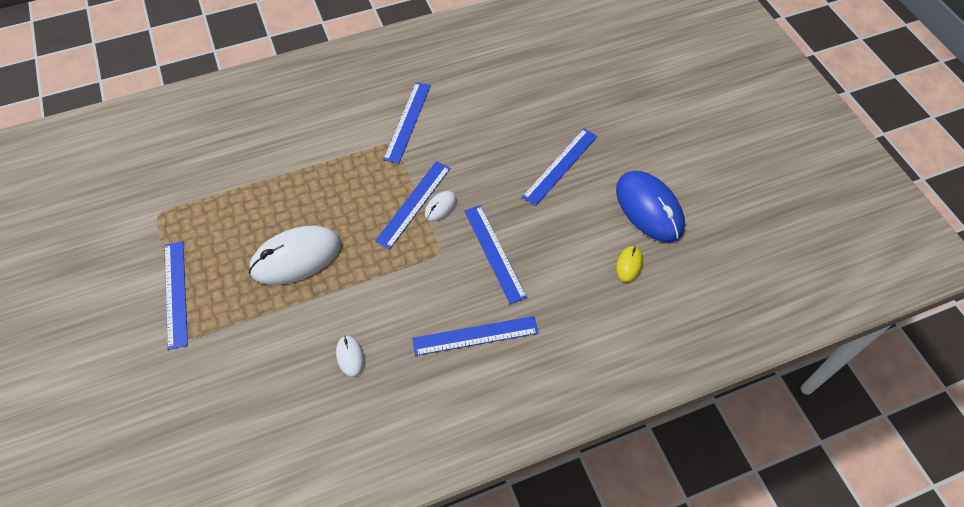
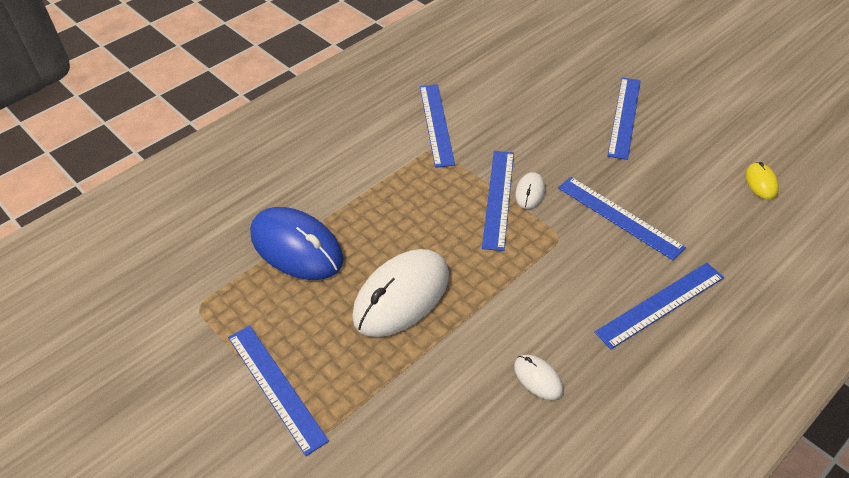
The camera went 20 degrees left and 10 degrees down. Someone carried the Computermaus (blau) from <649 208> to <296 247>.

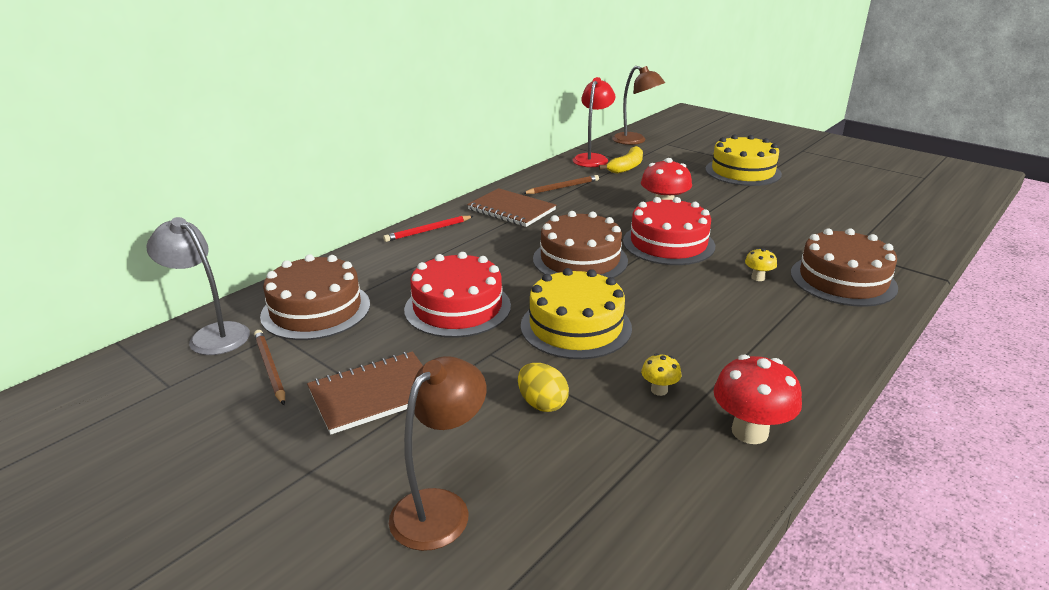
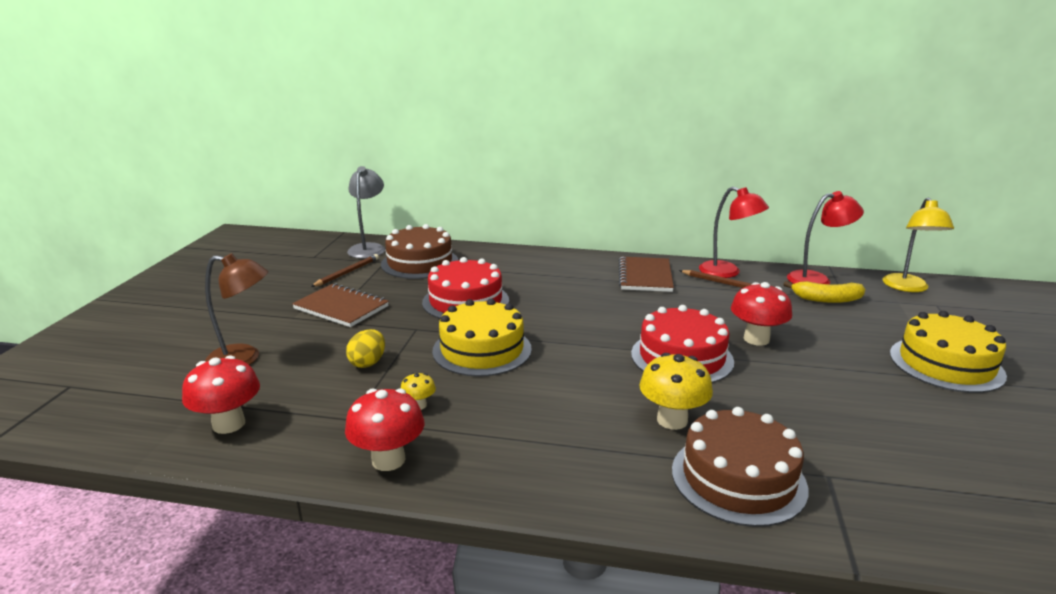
The camera went 60 degrees right and 5 degrees down. Someone took away the Bleistift (rot) at <428 231>. Someone took away the Kuchen (braun) at <580 259>. Someone repainted the Lampe (braun) at <635 141>, which became the Lampe (gelb) at <907 288>. Someone scaled the Pilz (gelb) at <758 278> by 1.95. Someone put down the Pilz (rot) at <229 424>. Someone put down the Lampe (rot) at <727 272>.

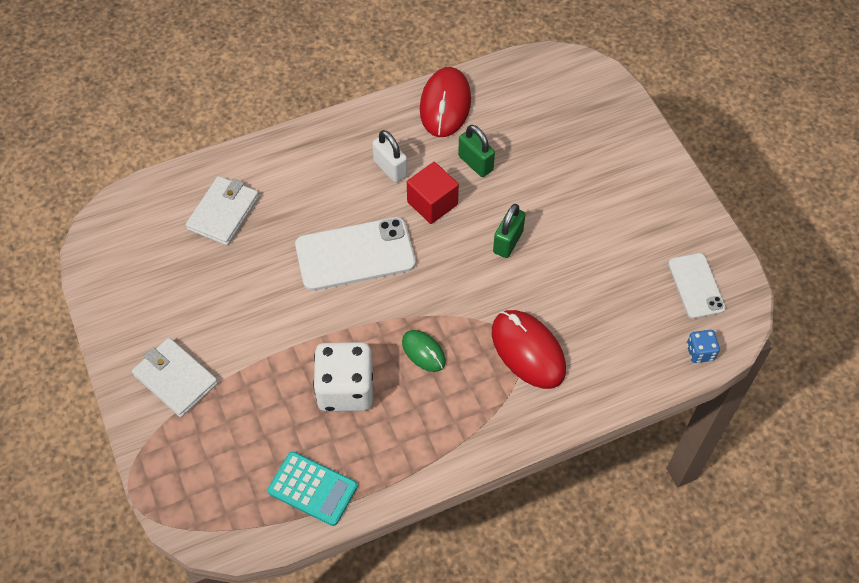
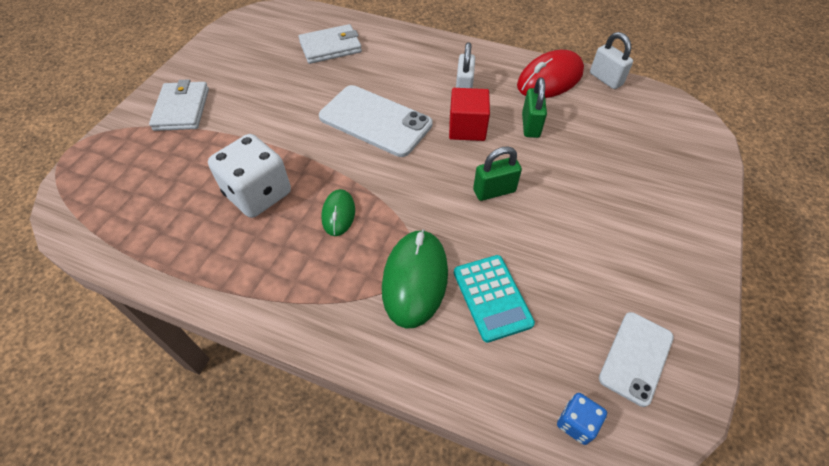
The camera went 45 degrees right and 5 degrees down. Someone carried the Taschenrechner (türkis) from <312 489> to <492 297>. Someone repainted the Computermaus (rot) at <528 351>, which became the Computermaus (grün) at <415 279>. Someone put down the Vorhängeschloss (weiß) at <605 79>.

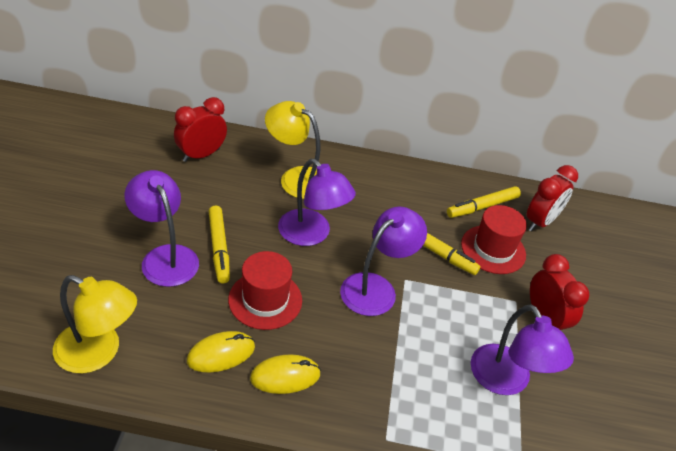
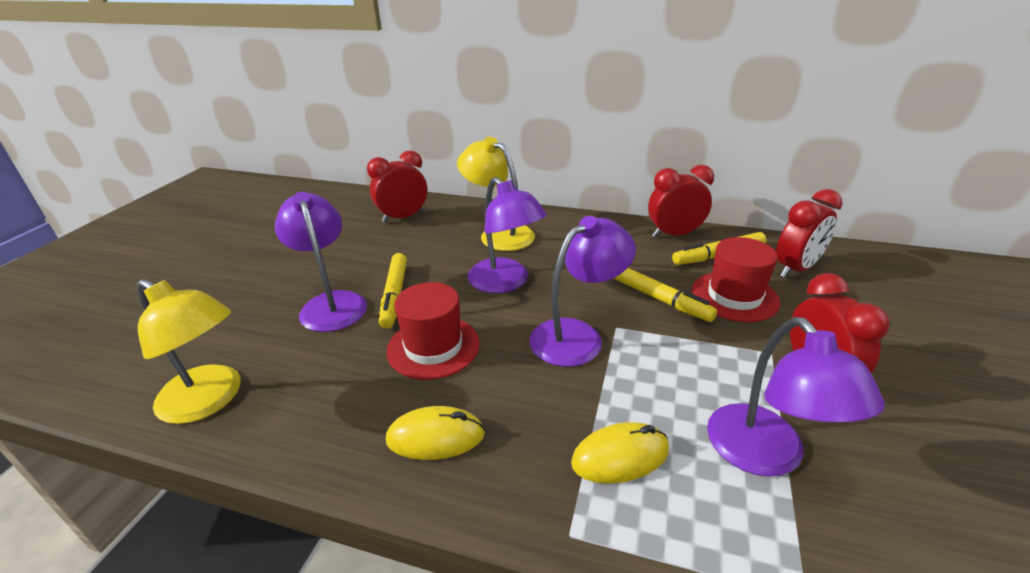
The camera went 15 degrees right and 10 degrees down. Someone carried the Computermaus (gelb) from <221 354> to <620 456>. Someone put down the Wecker (rot) at <674 234>.

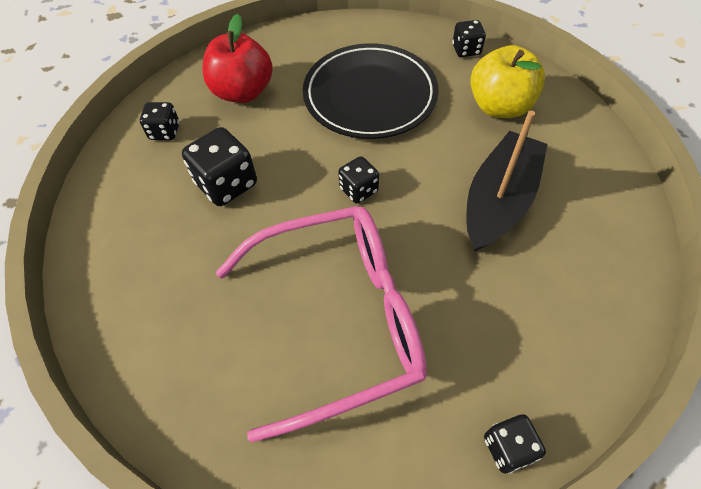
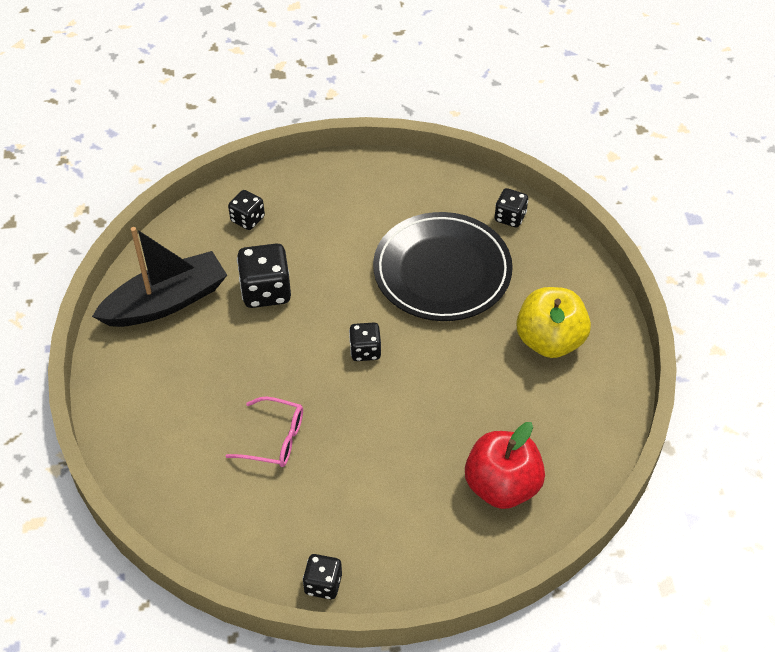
The camera went 30 degrees right and 5 degrees down. Someone carried the Apfel (rot) from <243 92> to <502 486>. Someone scaled the Brille (rosa) at <339 319> by 0.43. Someone carried the Spielwürfel (schwarz) from <466 50> to <510 217>. Someone carried the Boot (schwarz) from <499 200> to <166 302>.

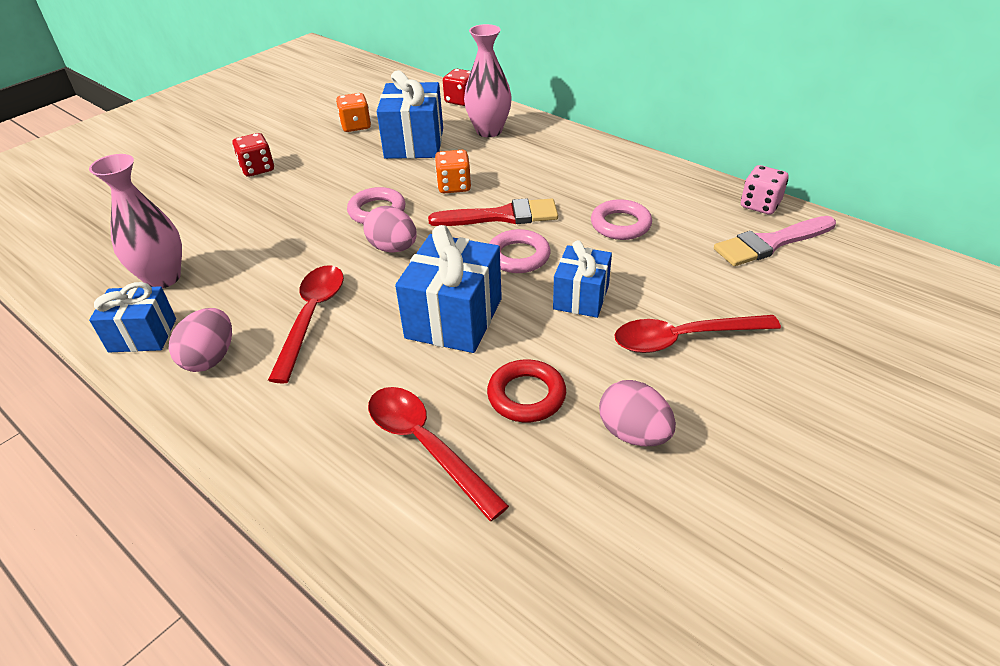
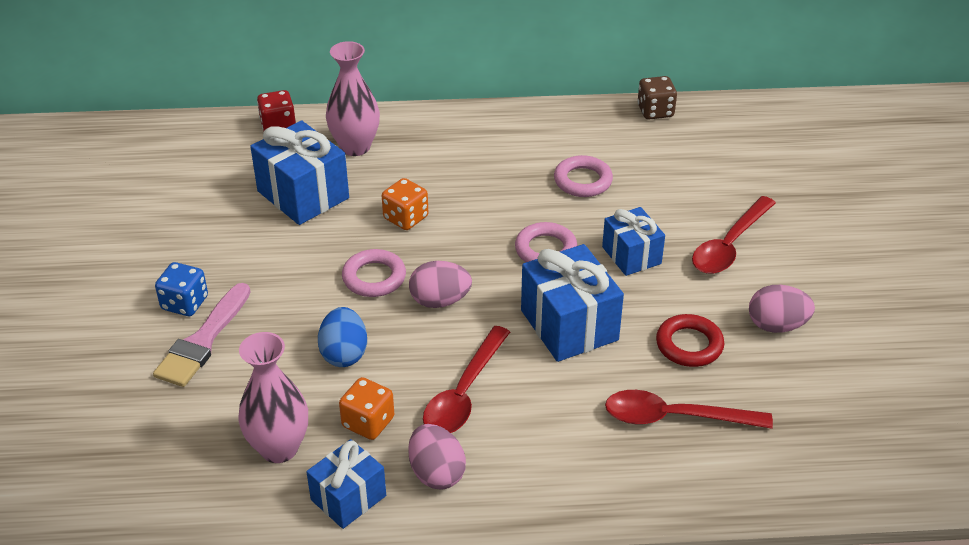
The camera went 45 degrees left and 0 degrees up. Someone repainted the Spielwürfel (rot) at <257 169>, which became the Spielwürfel (blau) at <185 303>. Someone rotated the Löffel (rot) at <312 317> by 120 degrees counterclockwise. Someone carried the Spielwürfel (orange) from <356 126> to <368 422>. Someone took away the Pinsel (rot) at <502 216>. Someone carried the Pinsel (rosa) from <770 243> to <203 341>. Someone repainted the Spielwürfel (rosa) at <760 205>, which became the Spielwürfel (braun) at <655 111>. Someone put down the Ei (blau) at <344 354>.

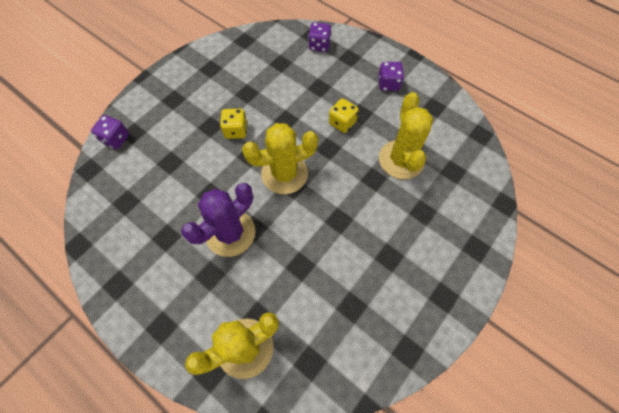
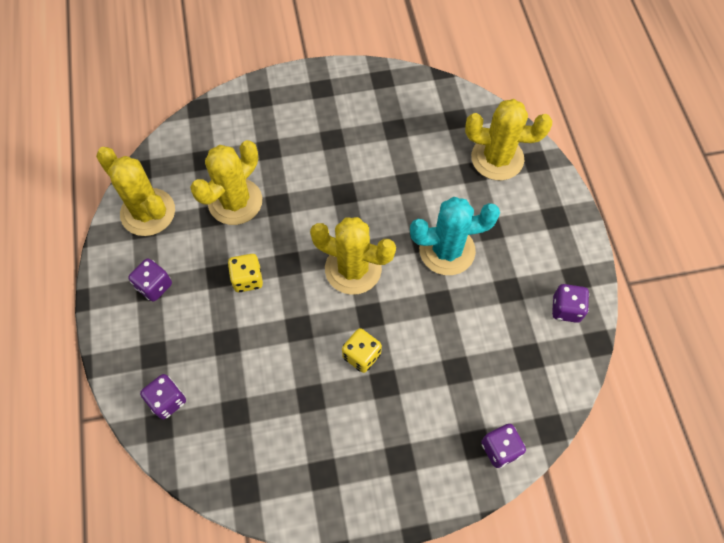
The camera went 140 degrees left and 0 degrees up. Someone repainted the Kaktus (lila) at <230 233>, which became the Kaktus (türkis) at <447 250>. Someone put down the Kaktus (gelb) at <148 212>. Someone put down the Spielwürfel (lila) at <566 309>.

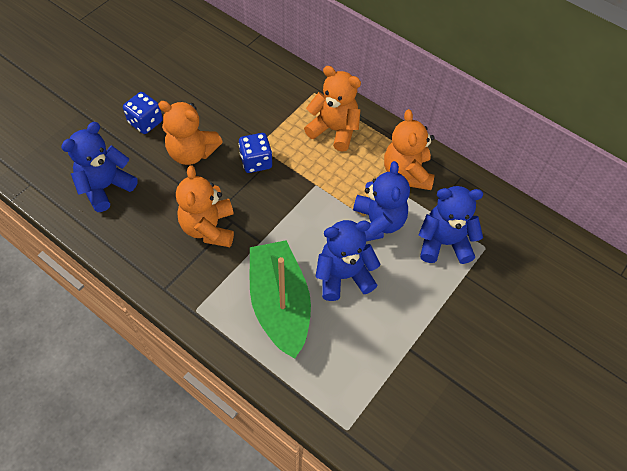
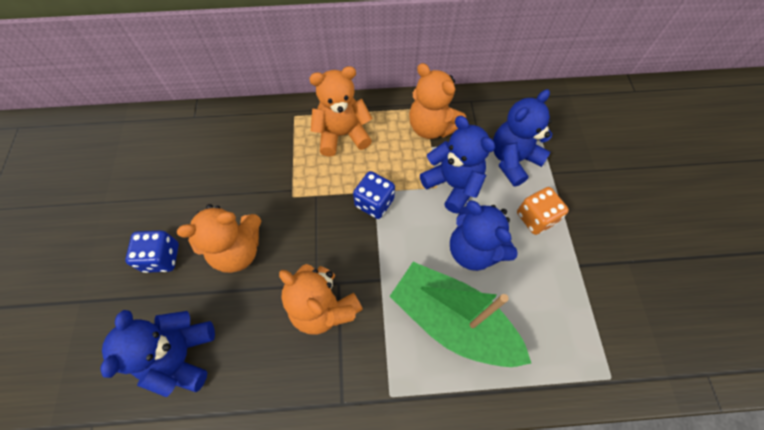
The camera went 40 degrees left and 5 degrees up. Someone carried the Spielwürfel (blau) from <256 161> to <374 203>. Someone rotated the Teddybär (blau) at <343 276> by 75 degrees counterclockwise. Someone put down the Spielwürfel (orange) at <535 218>.

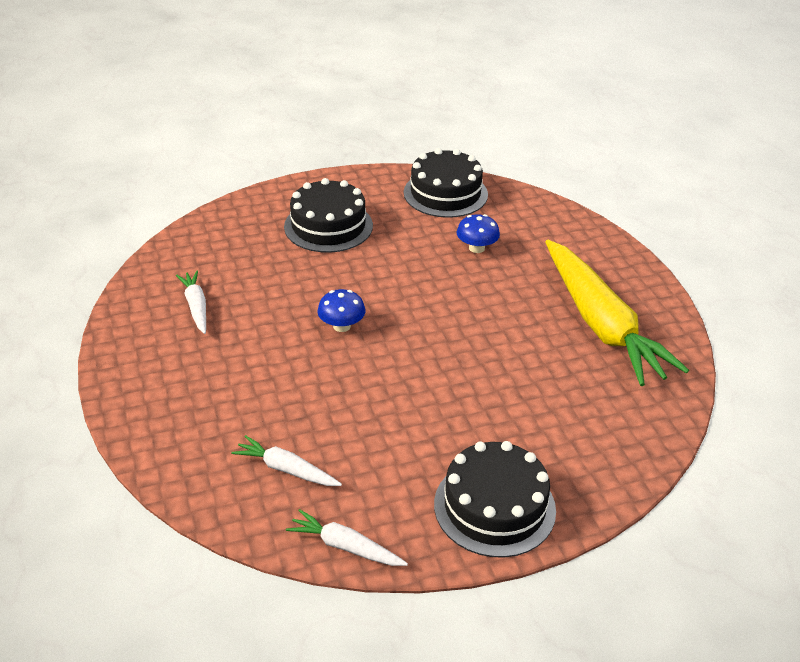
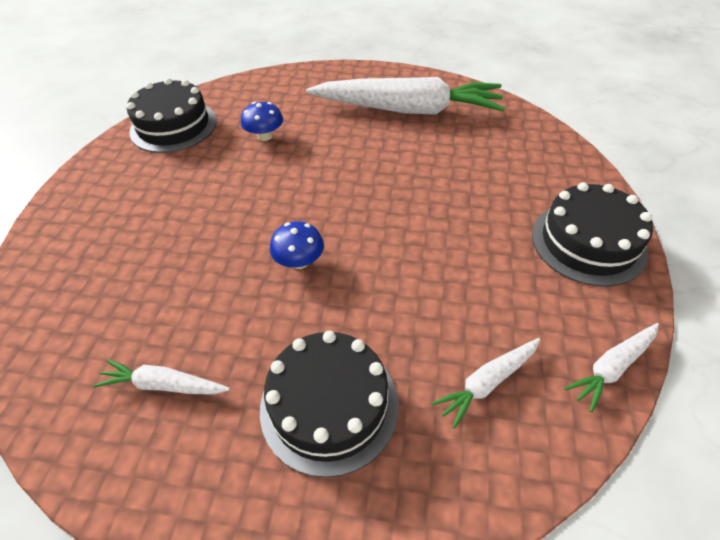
The camera went 60 degrees left and 10 degrees up. Someone carried the Kuchen (schwarz) from <328 226> to <329 405>. Someone repainted the Karotte (gelb) at <601 324>, which became the Karotte (weiß) at <408 110>.

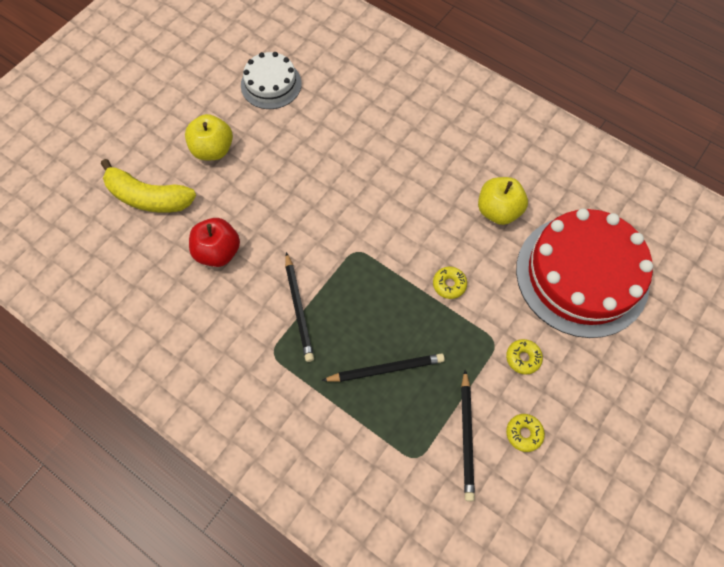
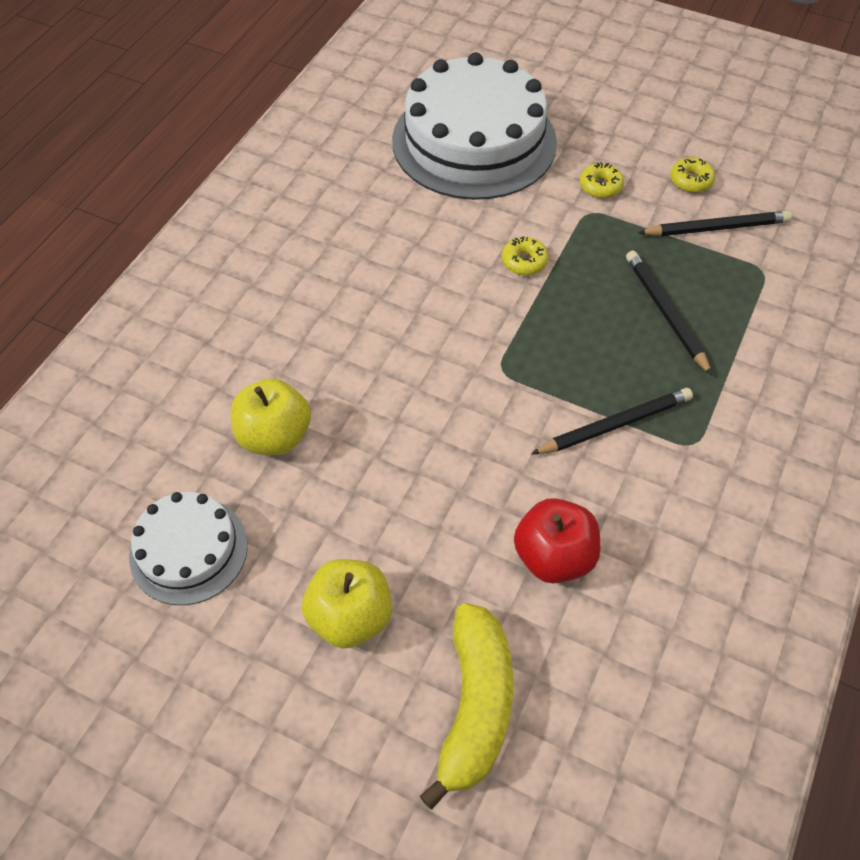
The camera went 100 degrees left and 10 degrees down. Someone carried the Apfel (gelb) from <498 211> to <274 436>. Someone repainted the Kuchen (rot) at <582 275>, which became the Kuchen (weiß) at <474 141>.

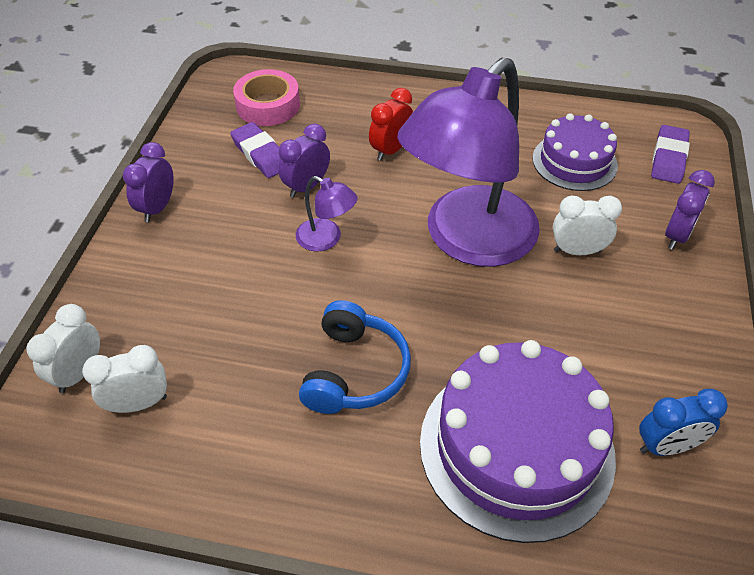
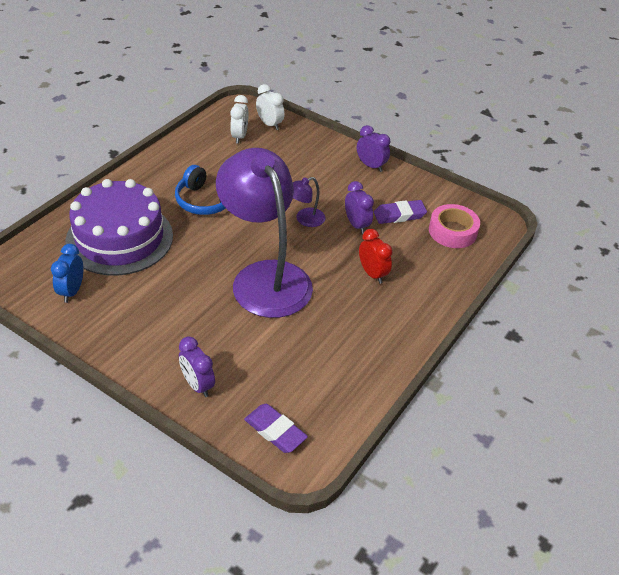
The camera went 110 degrees right and 5 degrees down. Someone took away the Kuchen (lila) at <574 162>. Someone took away the Wecker (weiß) at <577 251>.

